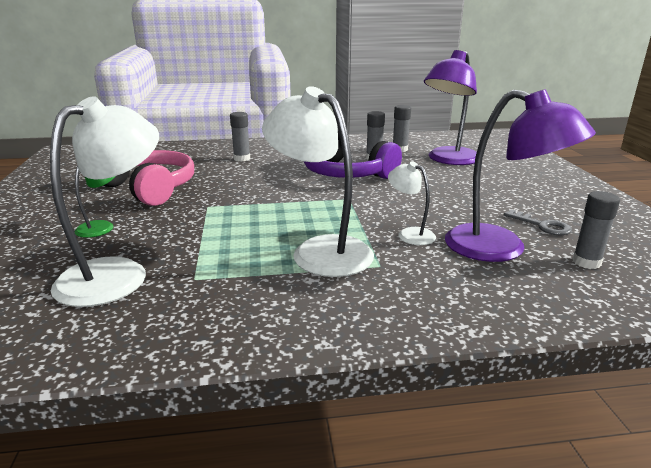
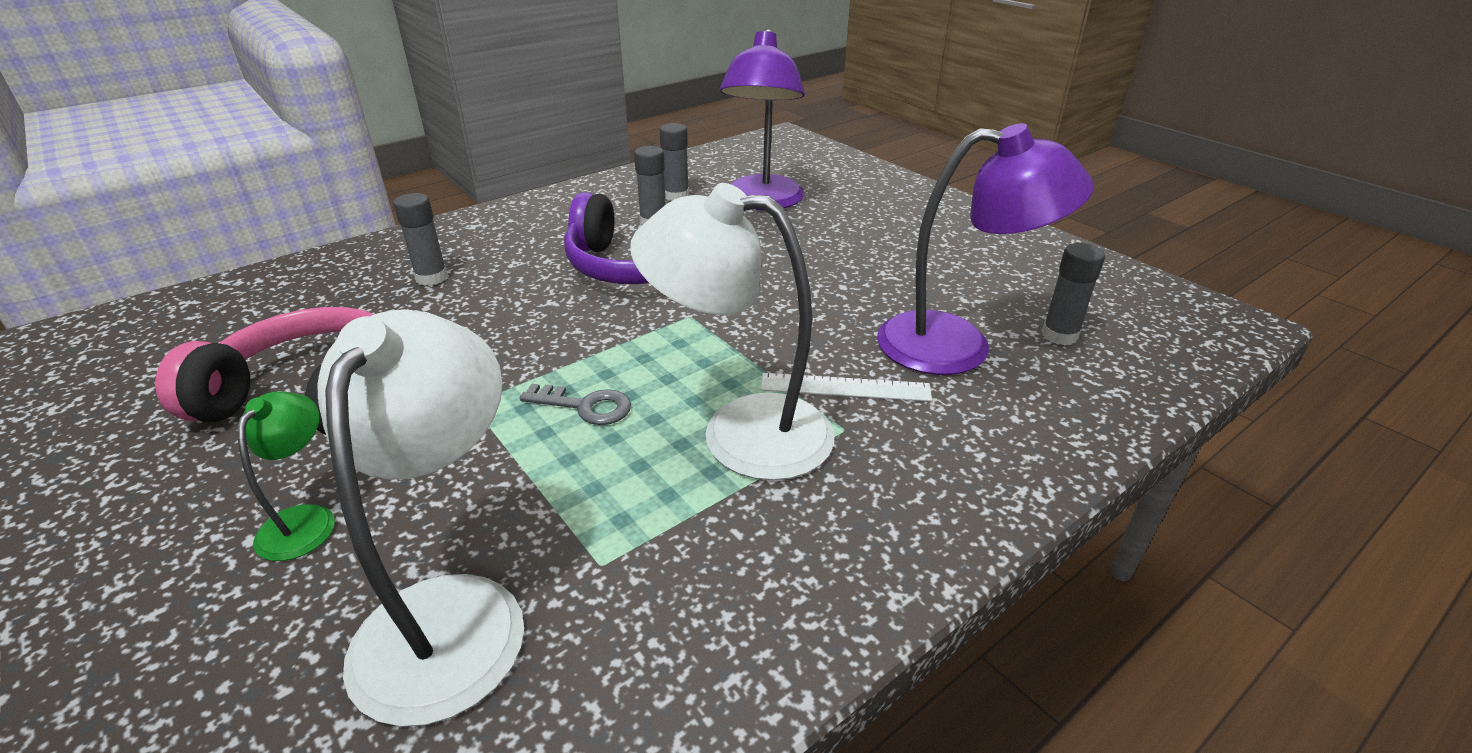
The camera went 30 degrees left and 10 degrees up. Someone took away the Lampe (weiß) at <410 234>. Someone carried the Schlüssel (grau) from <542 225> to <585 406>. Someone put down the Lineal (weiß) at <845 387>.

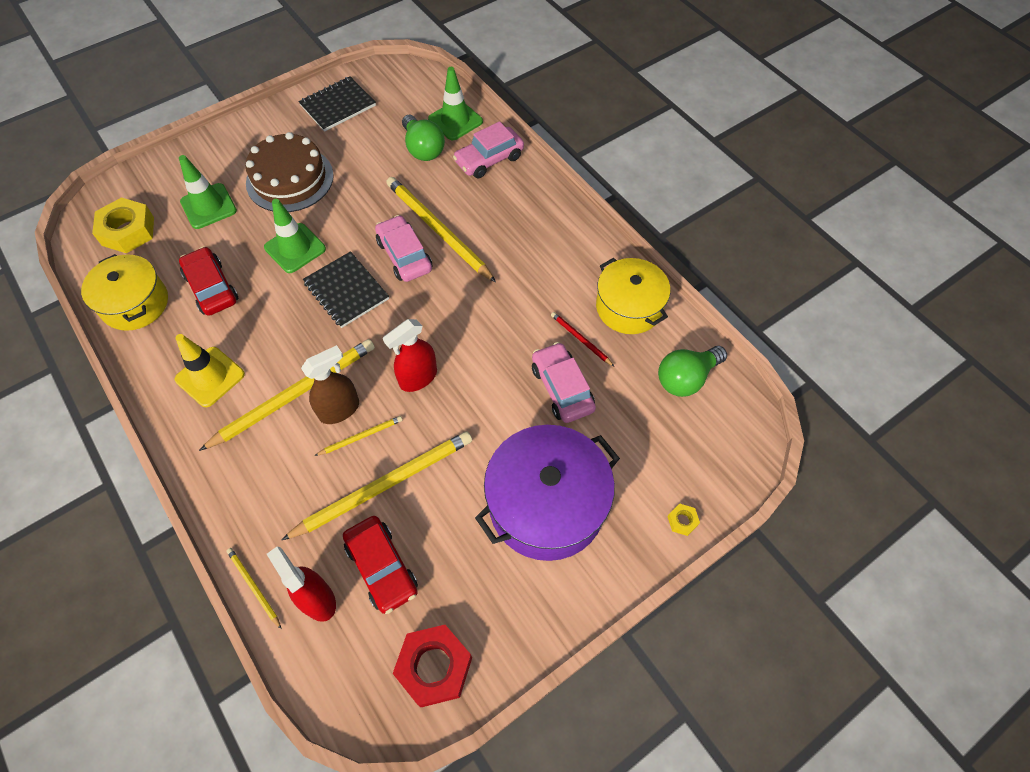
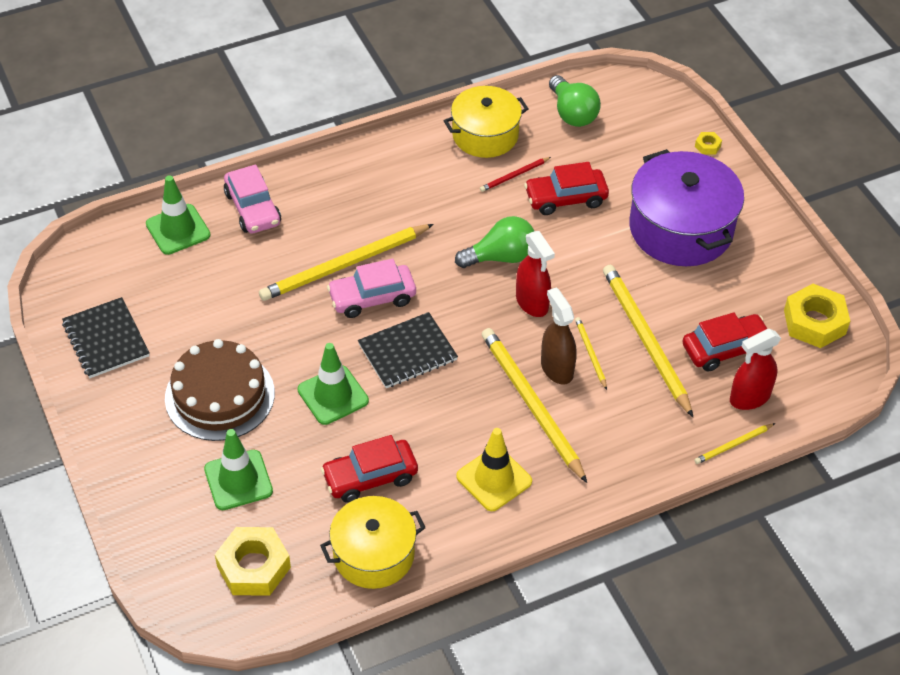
The camera went 80 degrees left and 10 degrees down. Someone repainted the Sechskantmutter (rot) at <434 667>, which became the Sechskantmutter (gelb) at <814 322>. Someone carried the Glühbirne (grün) from <423 149> to <500 257>. Someone repainted the Auto (rosa) at <562 388>, which became the Auto (rot) at <565 198>.

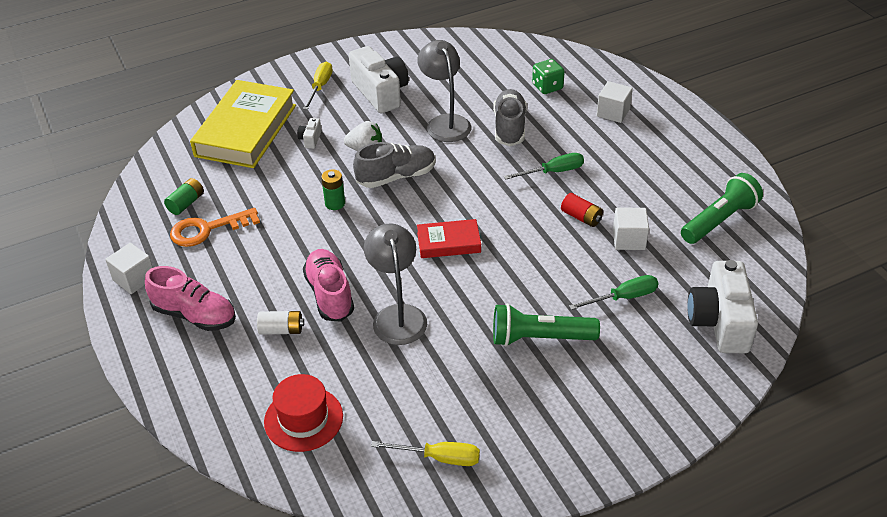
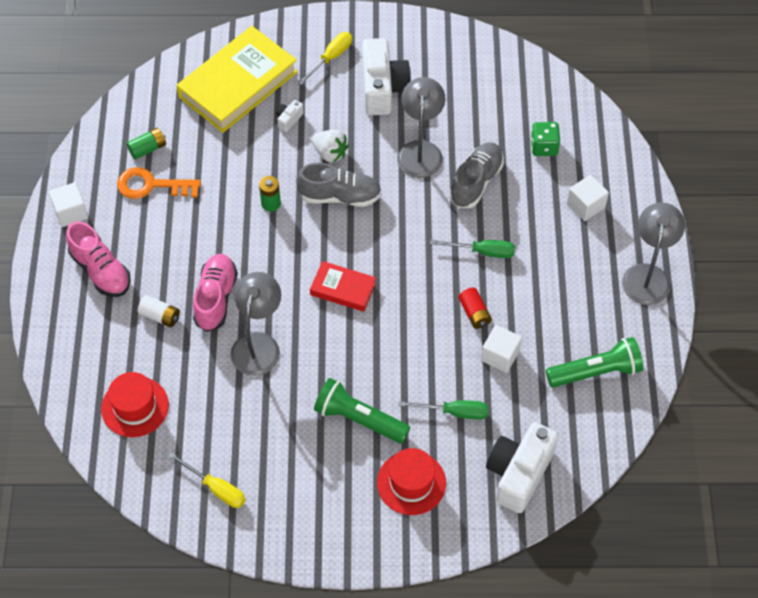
The camera went 25 degrees right and 15 degrees up. Someone put down the Hut (rot) at <411 483>. Someone put down the Lampe (grau) at <647 275>.

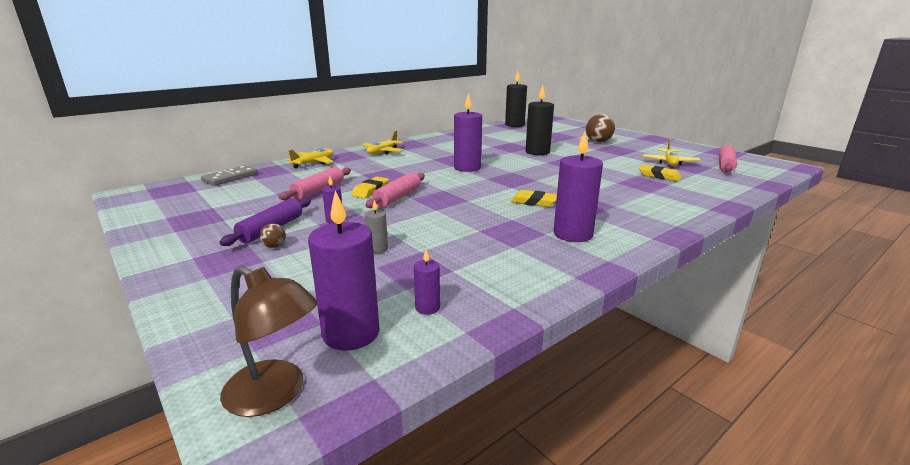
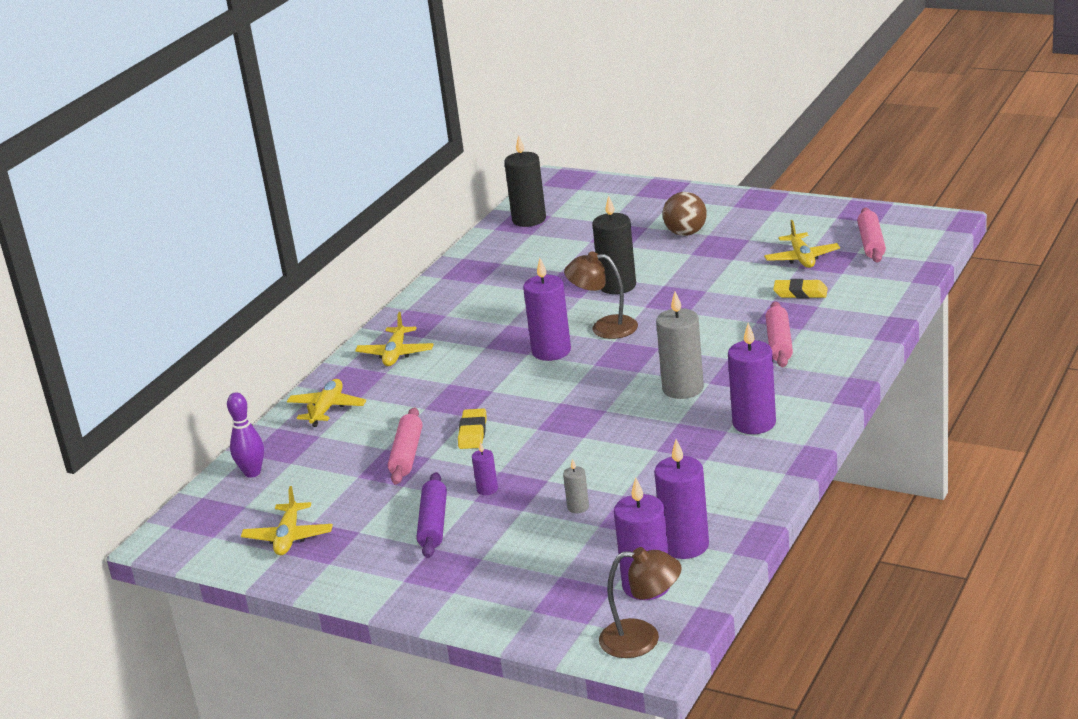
The camera went 20 degrees left and 5 degrees up. Someone swapped the Dominostein (grau) at <230 178> for the Bowlingkegel (lila) at <252 473>. Someone took away the Ball (braun) at <274 246>. Someone carried the Nudelholz (rosa) from <397 197> to <779 343>. Someone scaled the Kerze (lila) at <427 308> by 2.09. Someone swapped the Radiergummi (gelb) at <534 202> for the Kerze (grau) at <683 388>. Someone put down the Flugzeug (gelb) at <288 537>. Someone put down the Lampe (braun) at <604 327>.

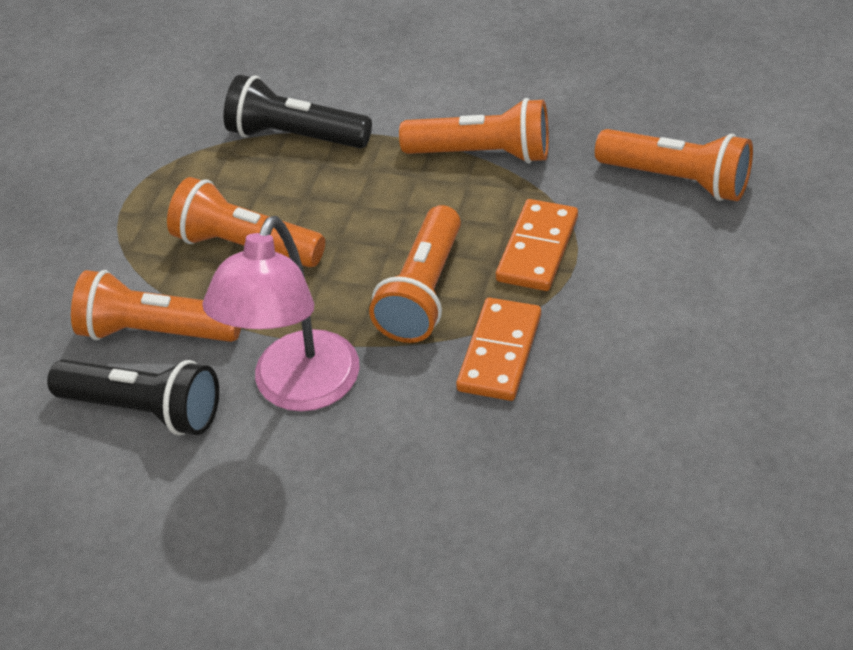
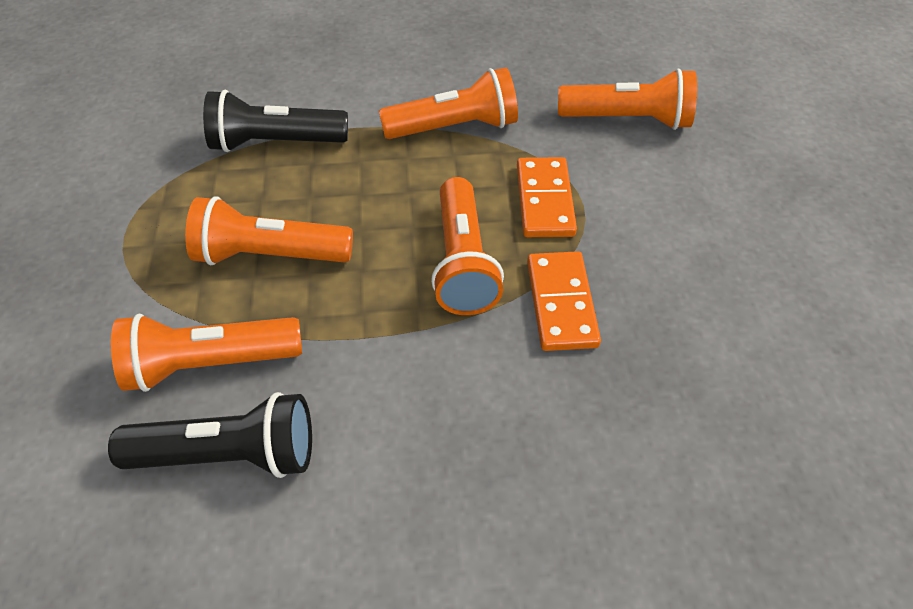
The camera went 25 degrees left and 5 degrees up. Someone took away the Lampe (rosa) at <298 389>.

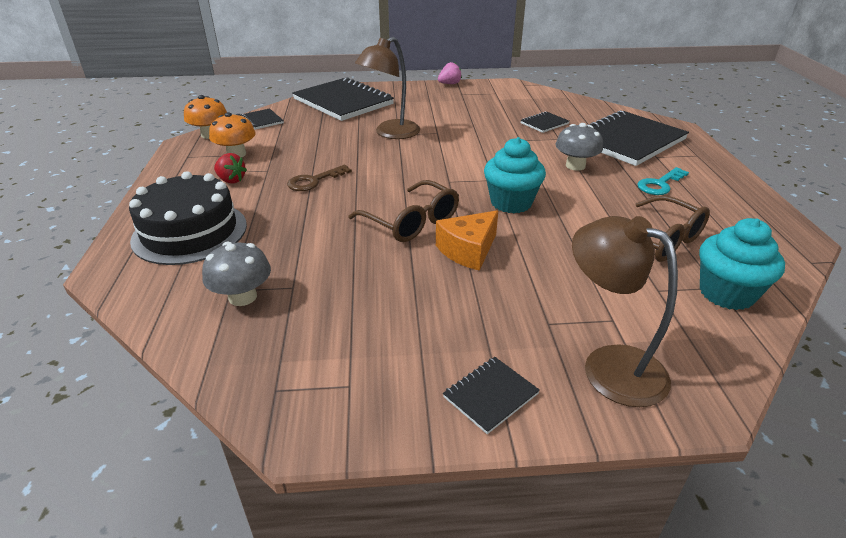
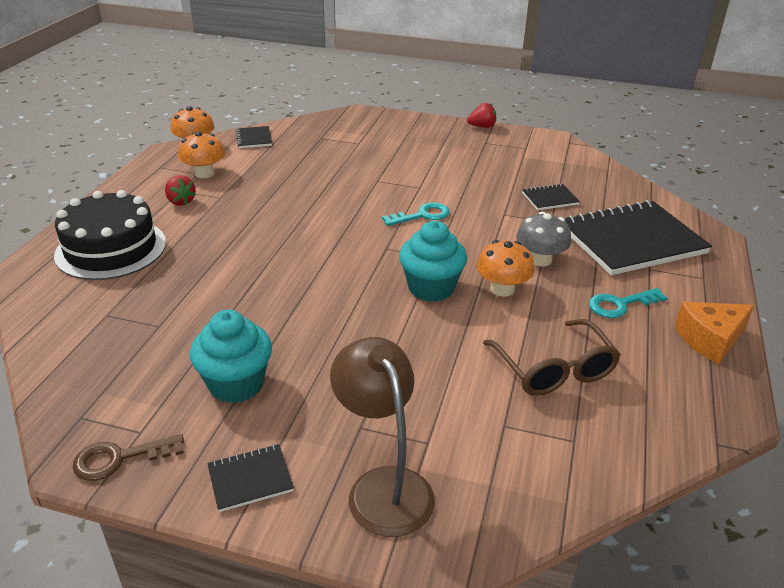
The camera went 20 degrees right and 0 degrees up. Someone took away the Pilz (grau) at <242 297>. Someone carried the Schlüssel (braun) from <314 181> to <119 458>. Someone took away the Notizbuch (schwarz) at <343 102>. Someone took away the Brille (braun) at <412 222>. Someone took away the Lampe (braun) at <390 133>. Someone carried the Käse (orange) from <468 250> to <710 340>. Someone repainted the Erdbeere (rosa) at <449 84>, which became the Erdbeere (rot) at <482 127>. Someone carried the Muffin (türkis) from <726 293> to <236 384>. Someone put down the Schlüssel (türkis) at <422 215>. Someone put down the Pilz (orange) at <502 289>.

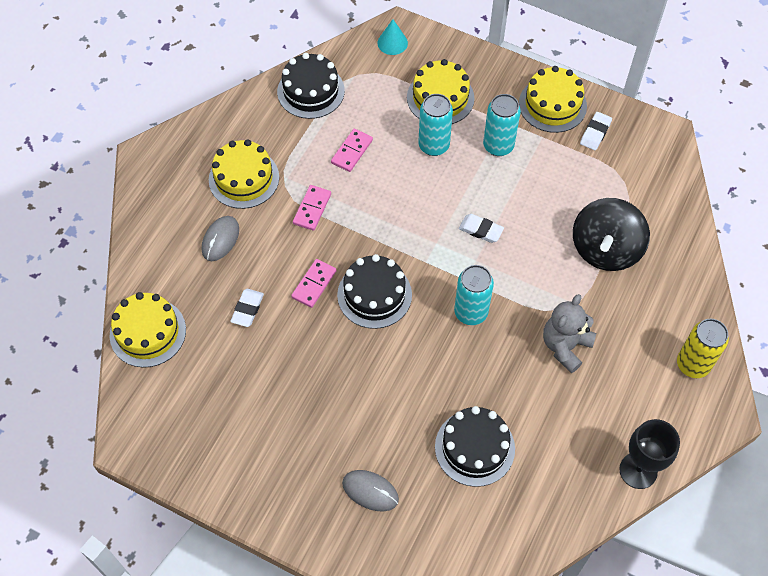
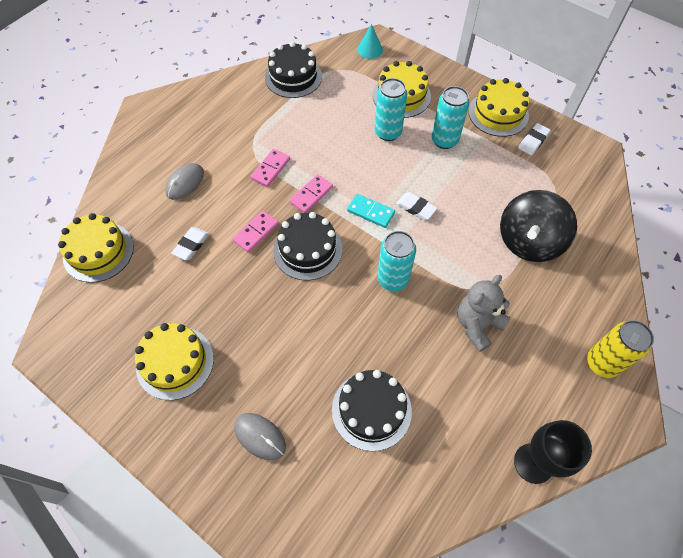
The camera went 10 degrees right and 0 degrees up. Someone carried the Kuchen (gelb) from <244 178> to <175 362>. Someone carried the Dominostein (rosa) from <352 151> to <311 195>. Someone put down the Dominostein (türkis) at <371 212>.

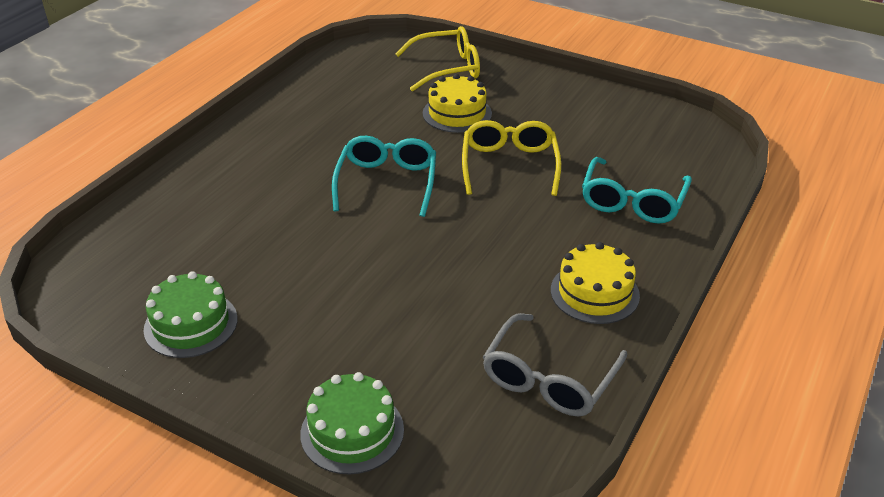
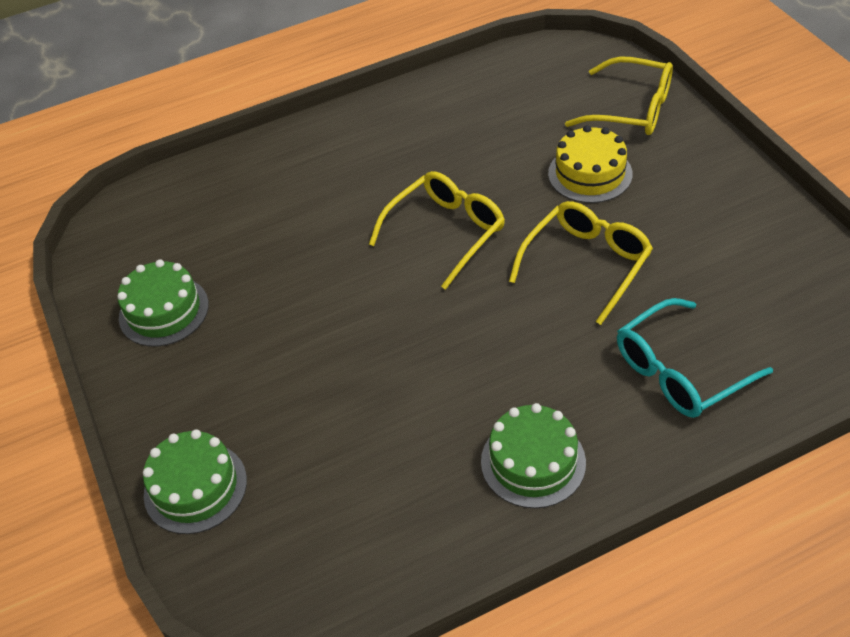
The camera went 40 degrees right and 10 degrees up. Someone repainted the Brille (türkis) at <387 183>, which became the Brille (gelb) at <446 232>. Someone took away the Brille (grau) at <549 378>. Someone repainted the Kuchen (gelb) at <594 292>, which became the Kuchen (grün) at <533 462>.

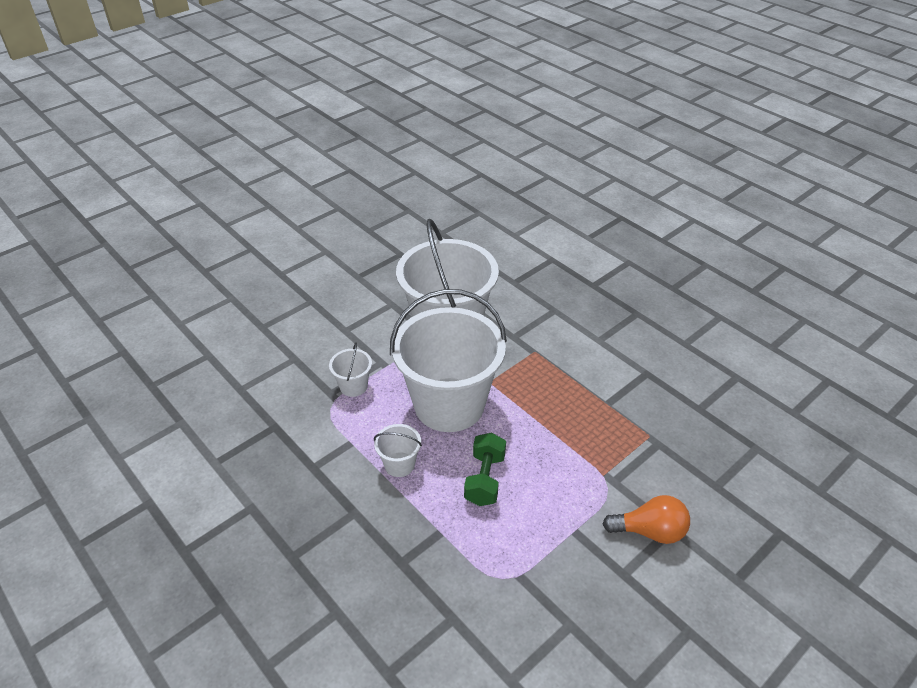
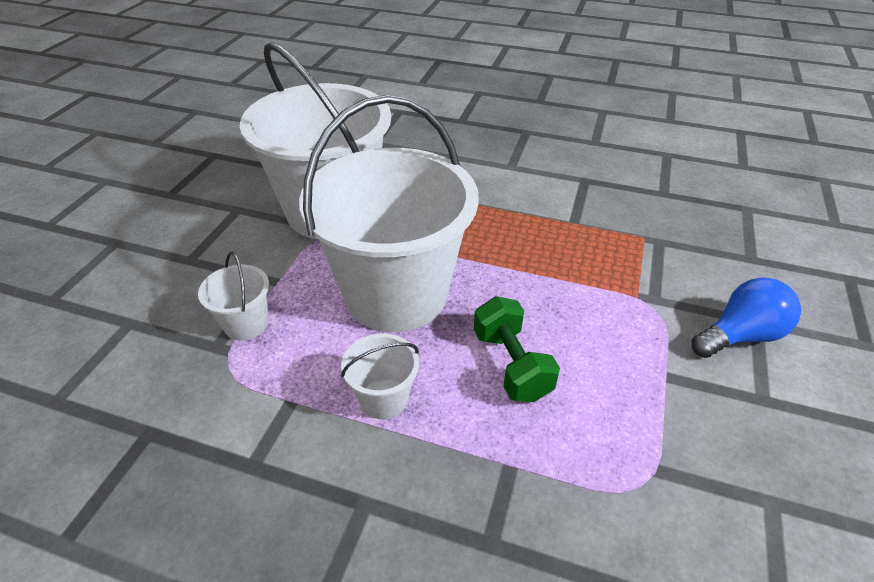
The camera went 30 degrees left and 0 degrees up. Someone repainted the Glühbirne (orange) at <650 531>, which became the Glühbirne (blau) at <740 335>.

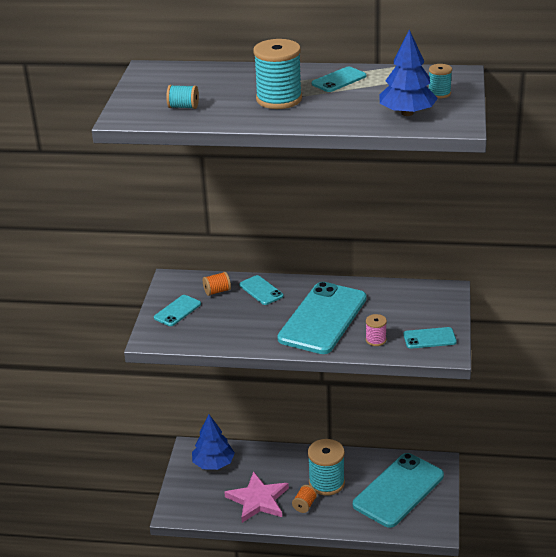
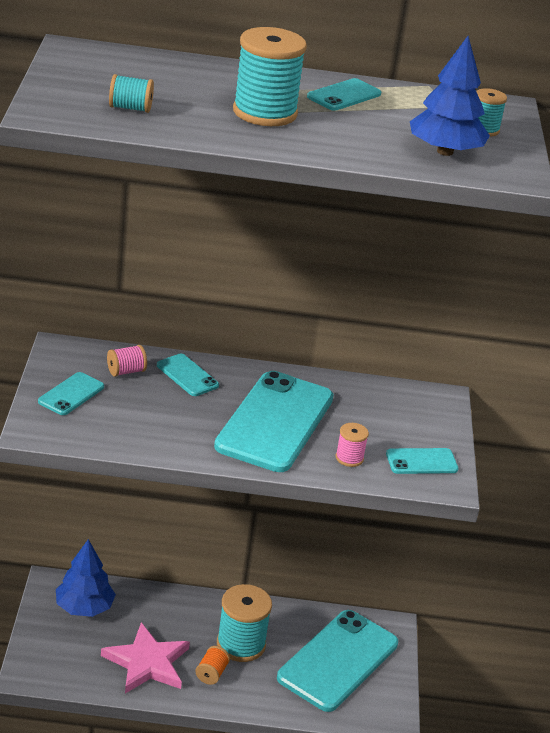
The camera went 10 degrees left and 0 degrees up. Someone repainted the Garnrolle (orange) at <217 291>, which became the Garnrolle (rosa) at <126 371>.

